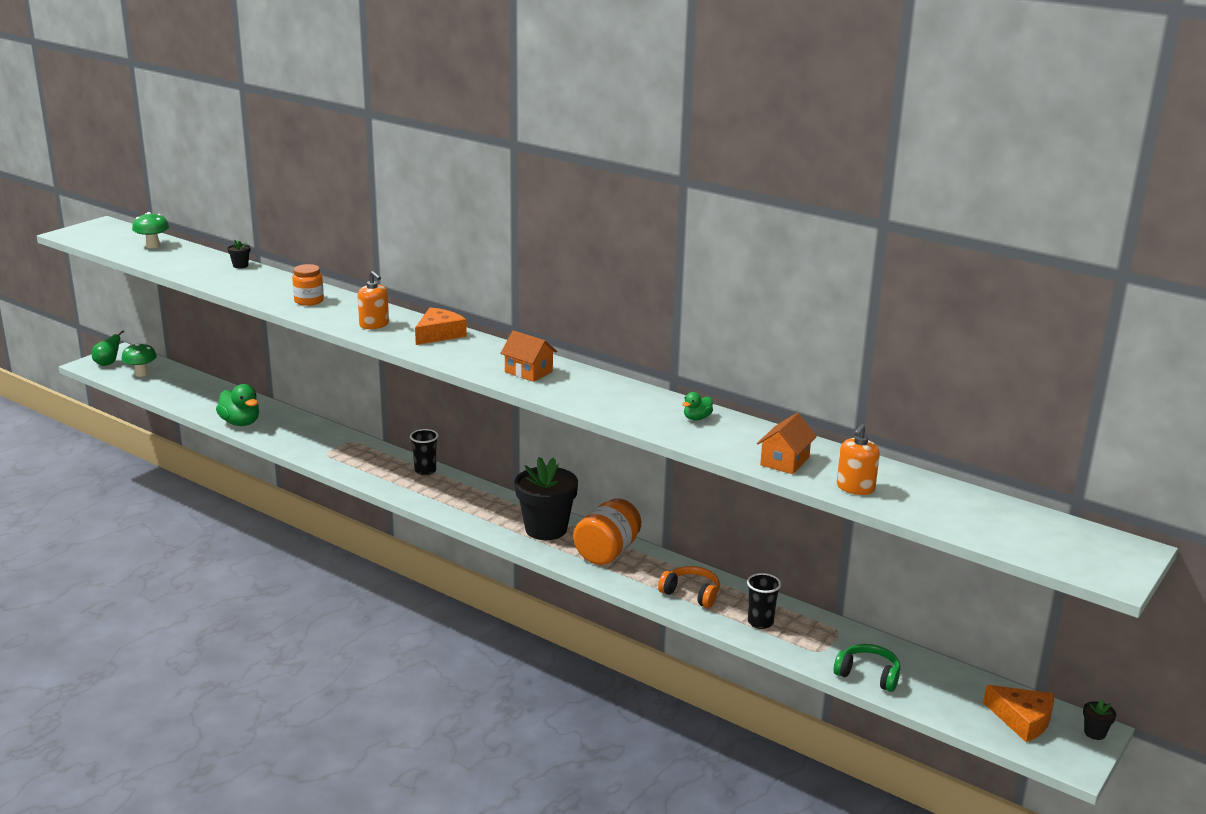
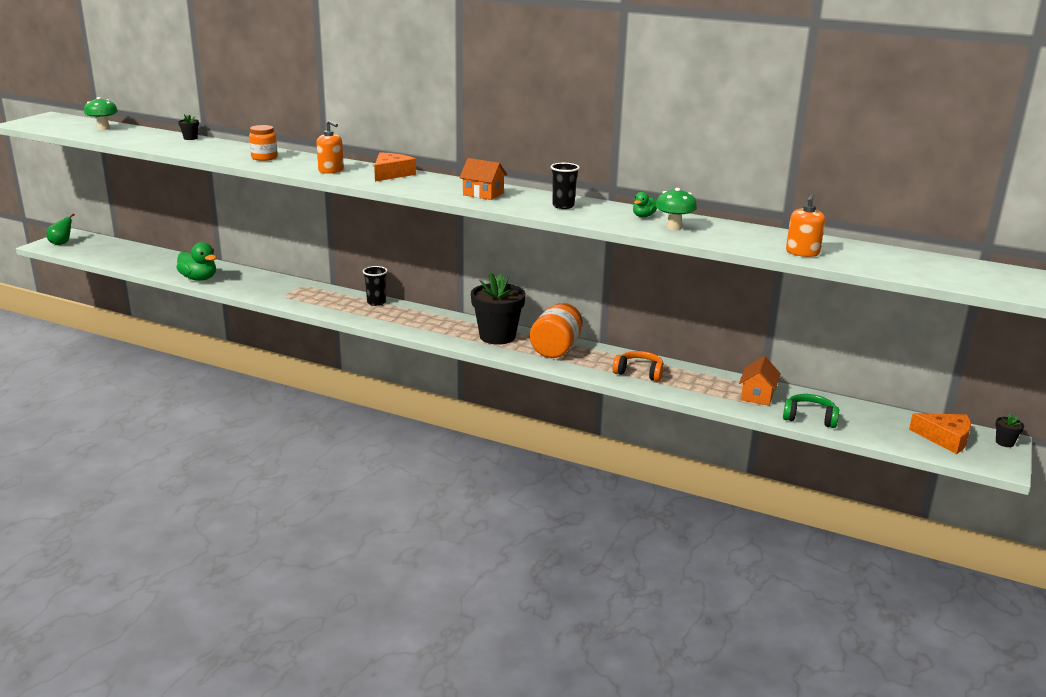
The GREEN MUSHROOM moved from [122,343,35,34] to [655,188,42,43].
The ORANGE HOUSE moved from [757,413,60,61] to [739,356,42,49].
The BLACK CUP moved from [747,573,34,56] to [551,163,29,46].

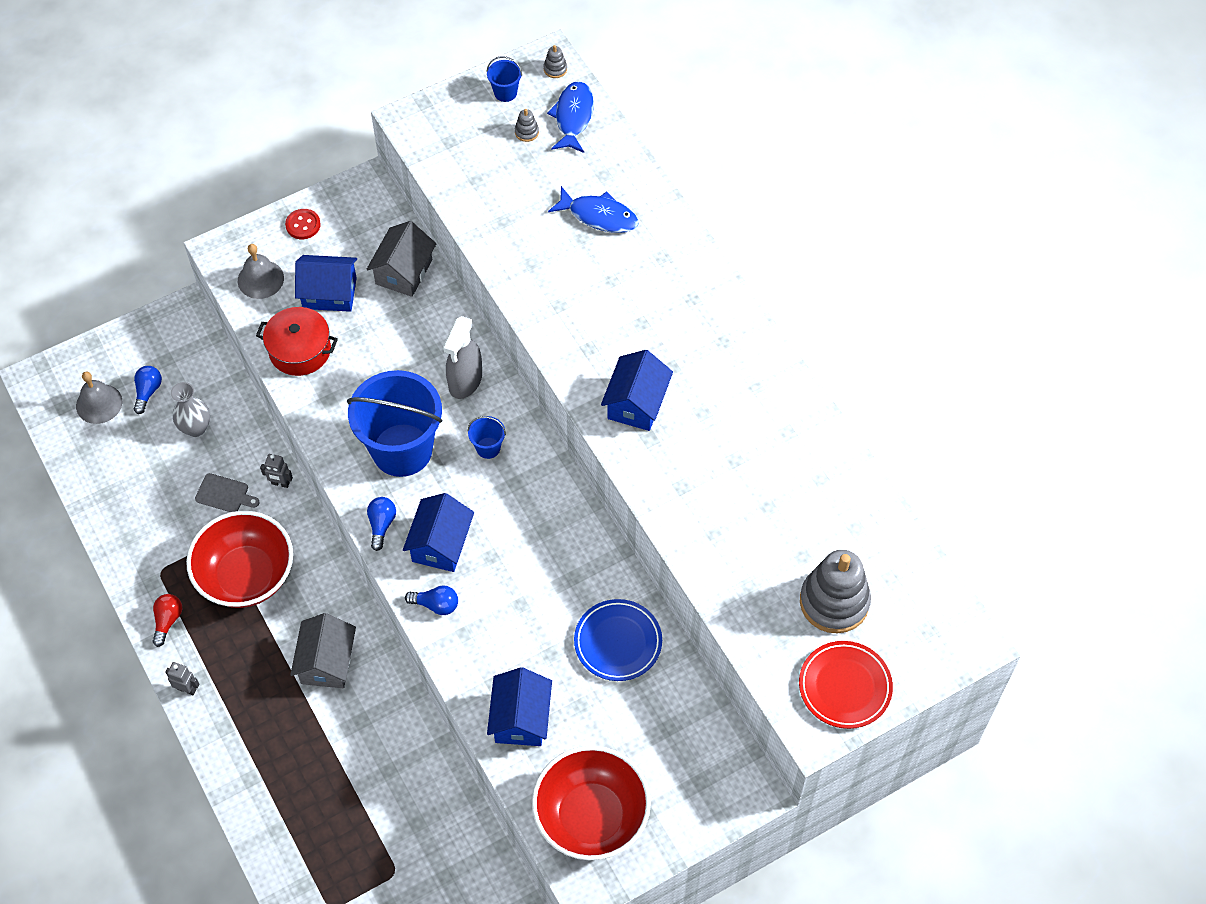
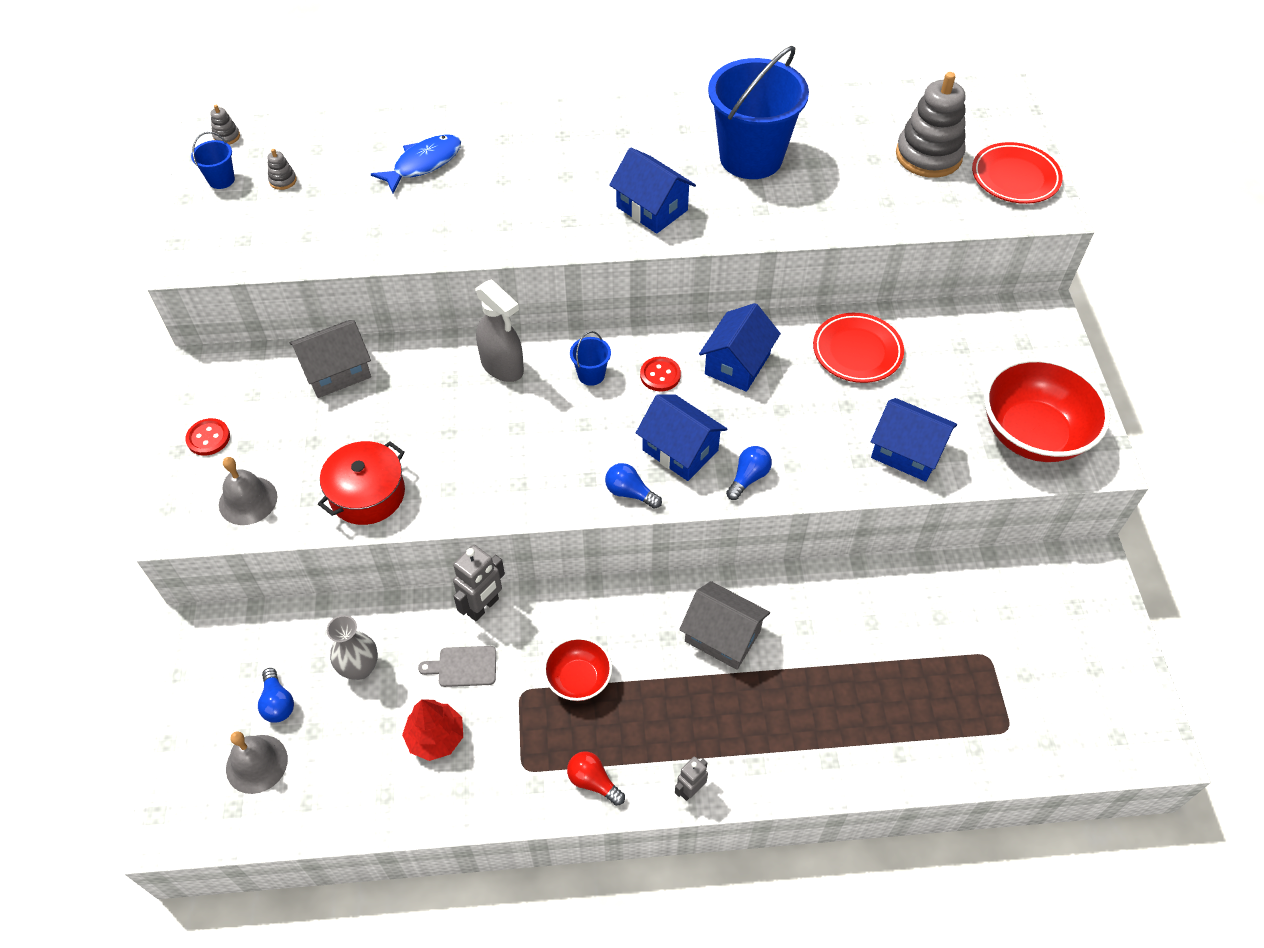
The BLUE FISH at [547,81,47,72] disappeared.
The GREY HOUSE at [366,221,70,76] turned 75 degrees counterclockwise.
The BLUE HOUSE moved from [295,255,62,57] to [699,303,82,89].
The BLUE LIGHT BULB at [134,366,28,48] turned 150 degrees counterclockwise.
The BLUE BUCKET moved from [347,370,95,107] to [708,46,101,133].
The GREY ROBOT at [260,454,33,34] changed to 1.63 times the size.
The GREY CUTTING BOARD at [195,473,65,39] turned 135 degrees counterclockwise.
The RED BOWL at [186,511,107,97] changed to 0.54 times the size.
The BLUE PLATE at [574,599,88,82] became the RED PLATE at [813,313,91,70].
The RED BUTTON at [640,357,41,34] appeared.
The RED TREE at [402,699,61,62] appeared.

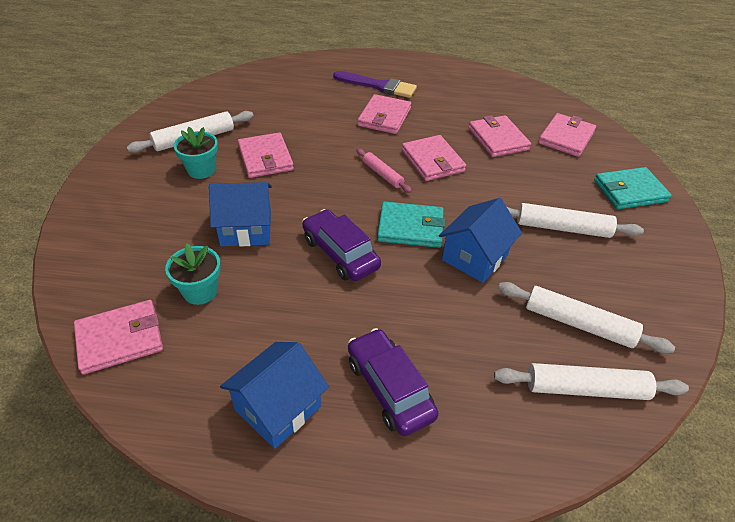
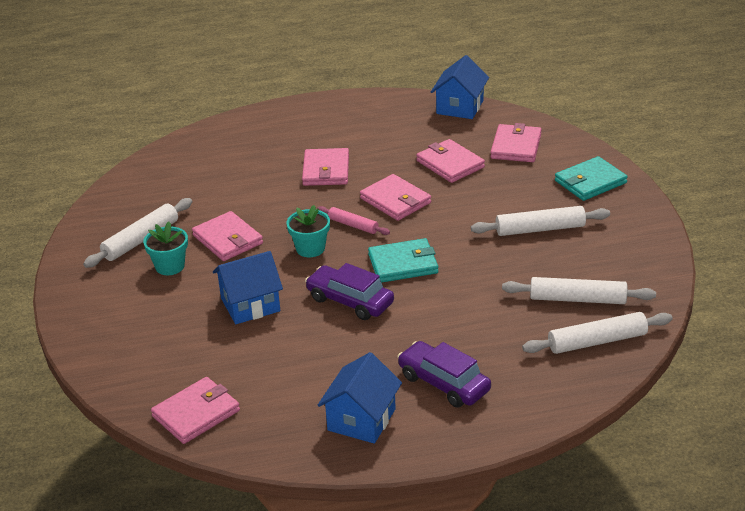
The PURPLE BRUSH at [333,71,84,27] disappeared.
The BLUE HOUSE moved from [439,198,83,85] to [431,55,58,64].
The TURQUOISE FLOWER POT moved from [165,244,56,61] to [286,205,44,52].

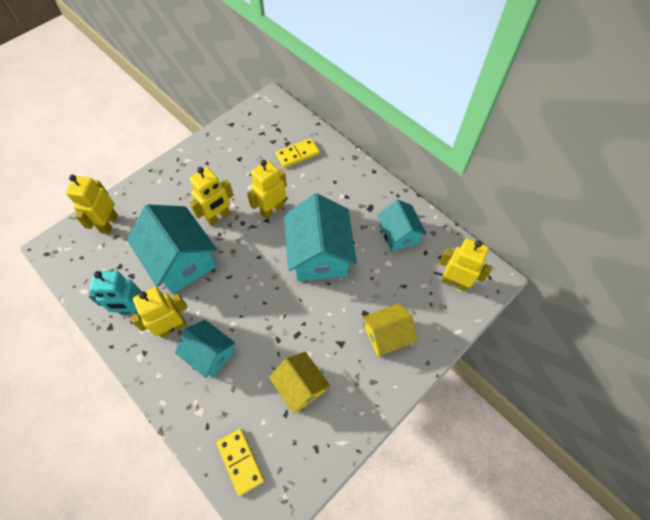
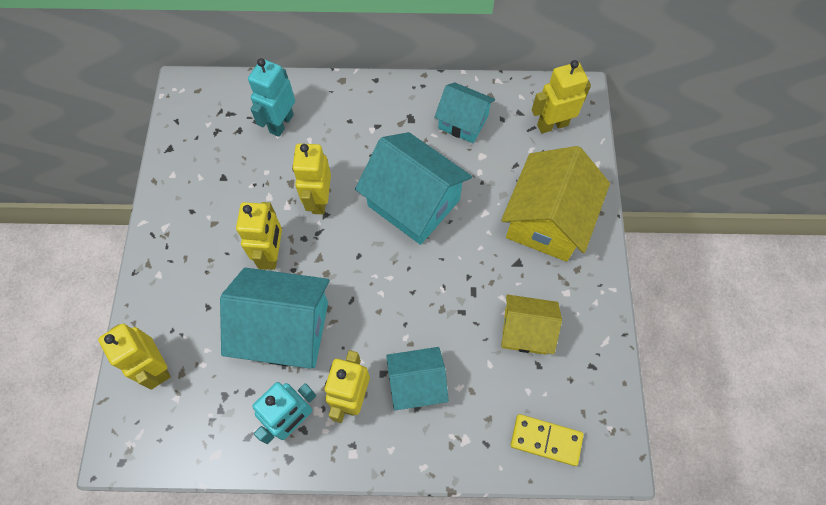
The YELLOW DOMINO at [276,138,44,30] was replaced by the TURQUOISE ROBOT at [248,58,47,79].
The YELLOW HOUSE at [362,303,56,54] changed to 1.67 times the size.

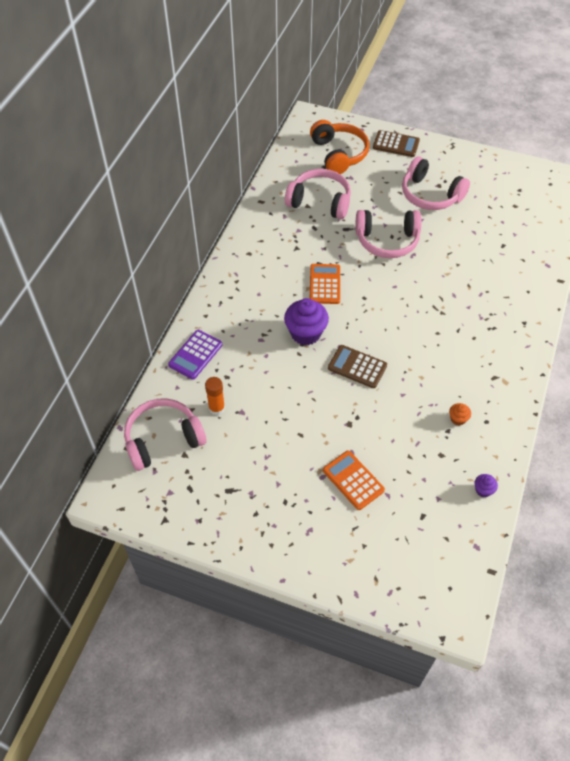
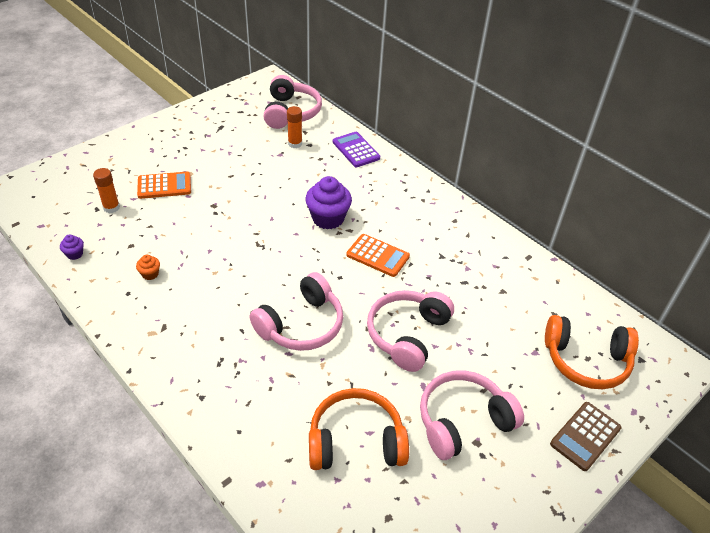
The PINK HEADPHONES moved from [285,169,66,50] to [250,272,93,79].
The BROWN CALCULATOR at [328,345,59,43] disappeared.
The ORANGE GLUE STICK at [93,168,27,45] appeared.
The ORANGE HEADPHONES at [309,388,100,82] appeared.

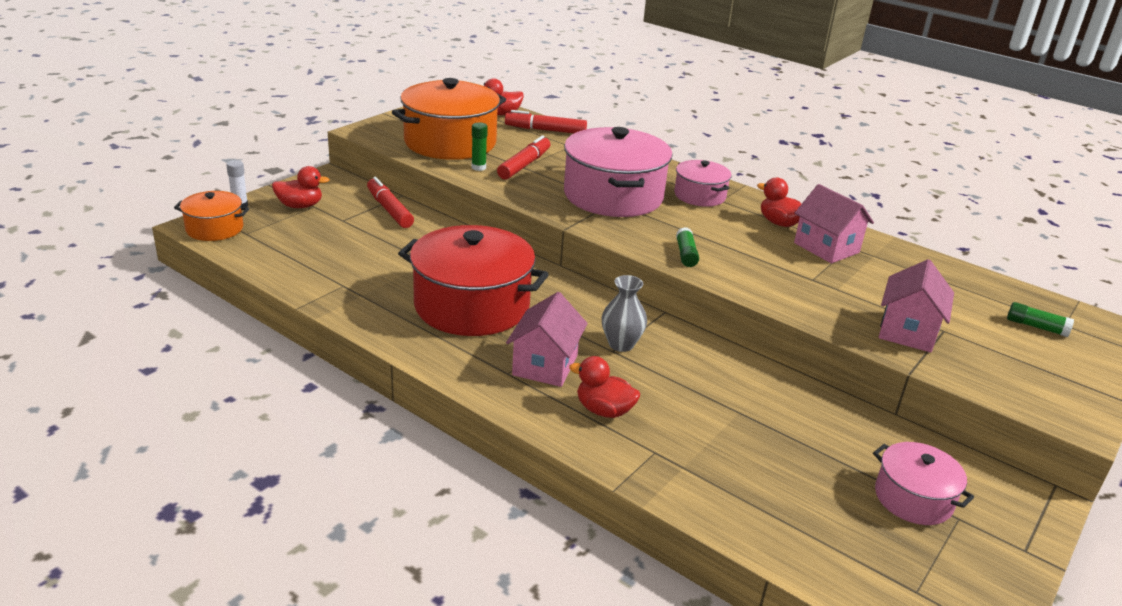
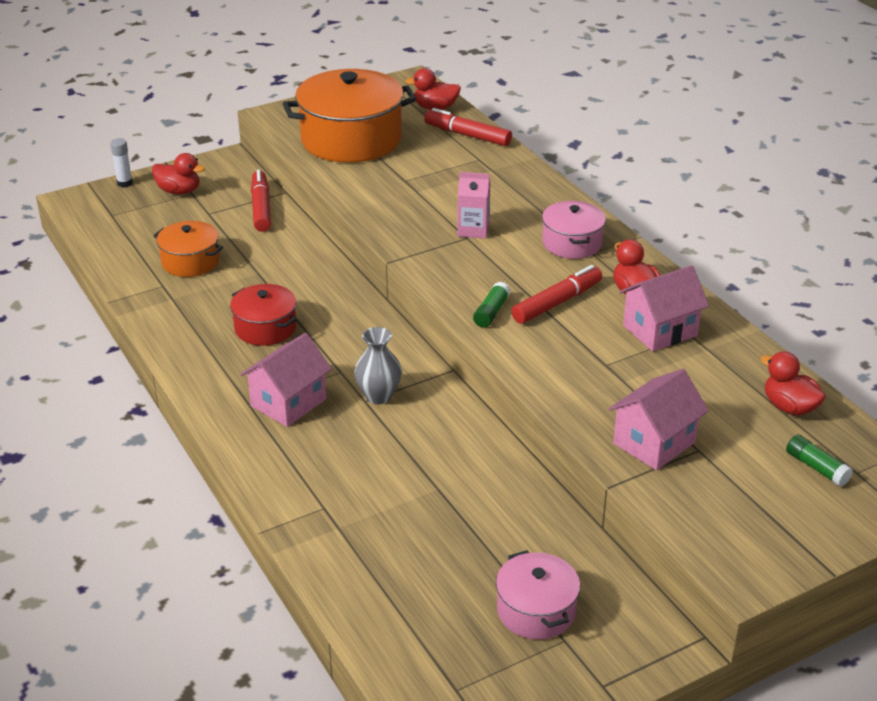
The GREEN GLUE STICK at [471,123,17,48] disappeared.
The PINK POT at [564,127,108,90] was replaced by the PINK CARTON at [457,172,34,67].
The RED MARKER moved from [497,135,53,45] to [512,265,90,59].
The PINK HOUSE at [794,184,80,80] turned 75 degrees clockwise.
The ORANGE POT moved from [174,191,75,50] to [153,221,70,56].
The RED POT at [398,225,151,111] changed to 0.53 times the size.
The RED DUCK moved from [569,356,71,62] to [761,351,65,64].

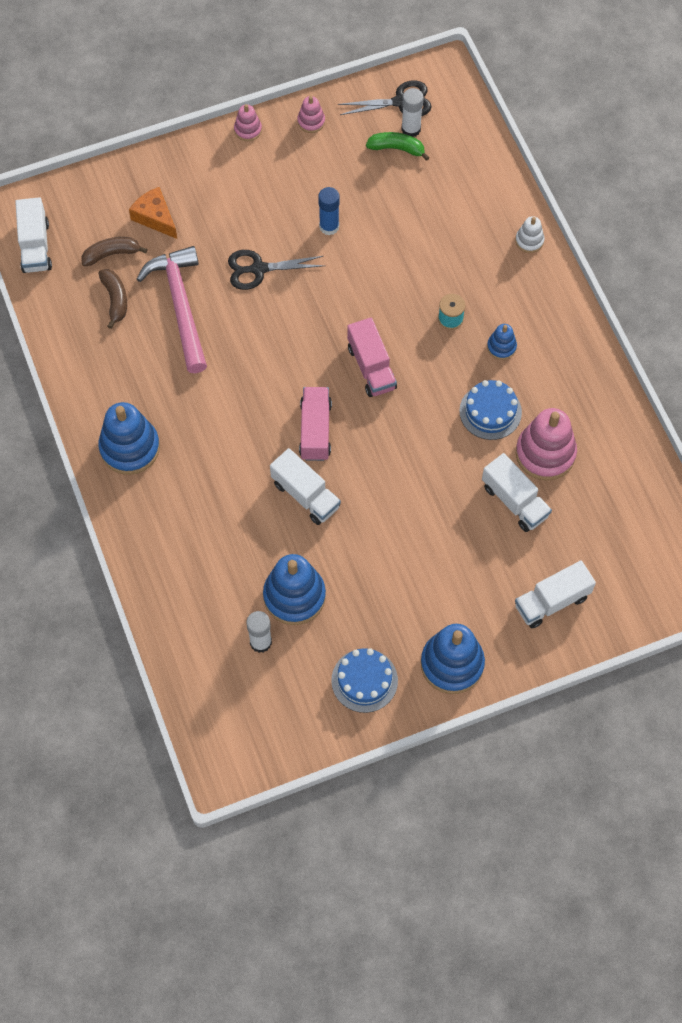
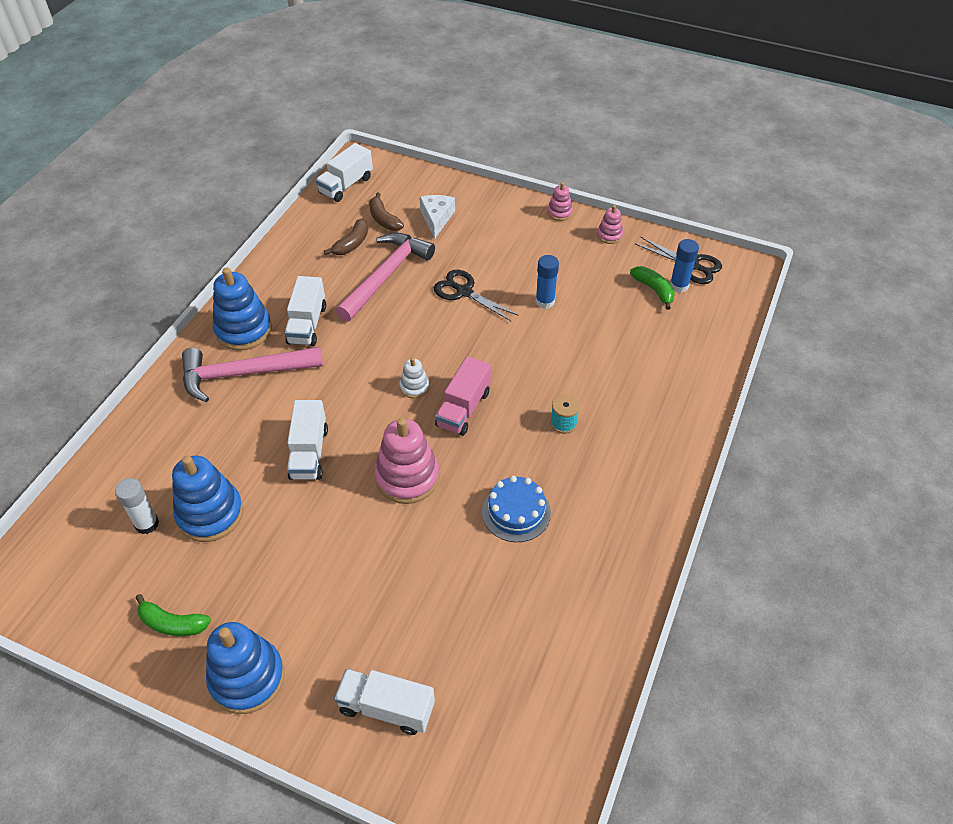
The WHITE GLUE STICK at [401,88,22,49] became the BLUE GLUE STICK at [670,239,29,54].
The ORANGE CHEESE at [129,187,48,52] became the WHITE CHEESE at [419,195,36,44].
The WHITE STACKING TOY moved from [515,216,30,37] to [399,357,31,41].
The BROWN BANANA at [81,237,67,29] turned 150 degrees counterclockwise.
The BLUE STACKING TOY at [487,324,30,36] disappeared.
The PINK TRUCK at [299,387,33,74] disappeared.
The PINK STACKING TOY moved from [516,408,61,73] to [374,418,66,86].
The WHITE TRUCK moved from [482,453,70,79] to [284,276,42,70].
The BLUE CAKE at [331,648,67,65] was replaced by the GREEN BANANA at [136,594,75,42].
The PINK HAMMER at [182,347,141,55] appeared.

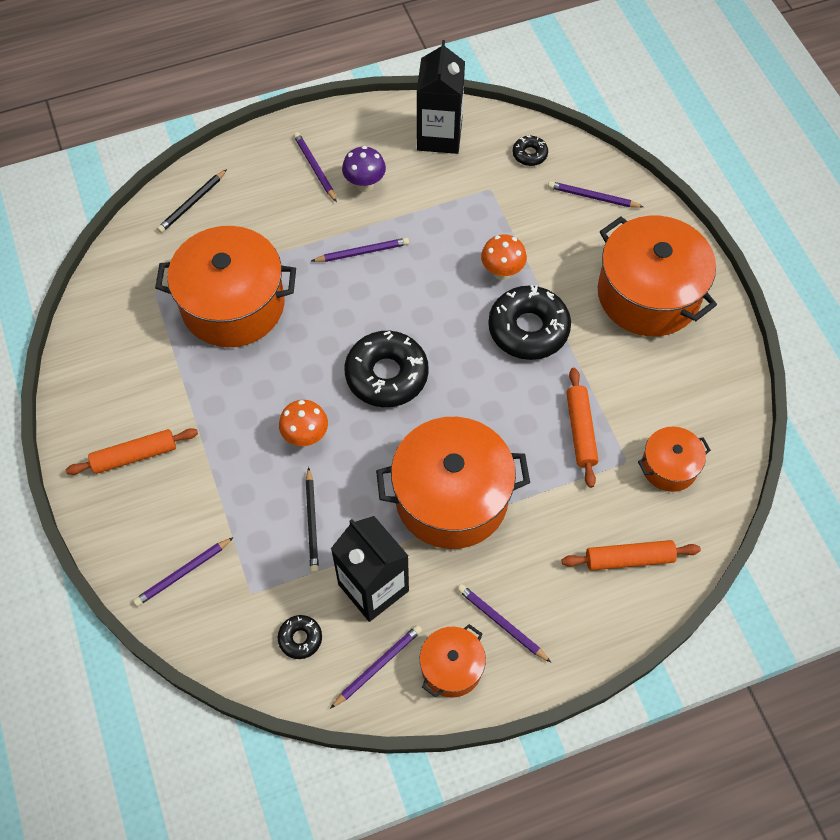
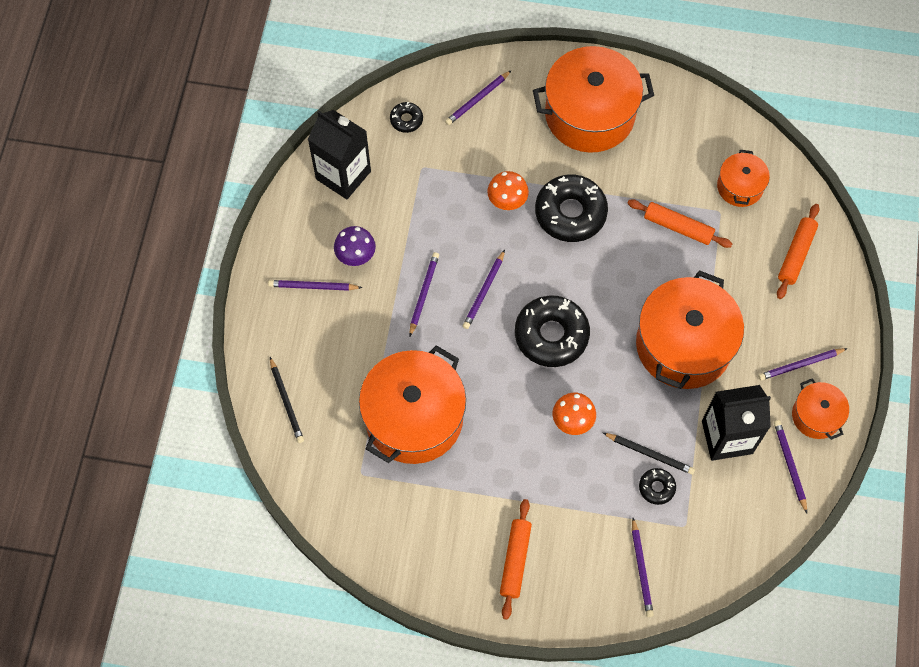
The BLACK DONUT moved from [278,615,44,44] to [639,468,37,37].
The PURPLE PENCIL at [463,250,42,79] appeared.

